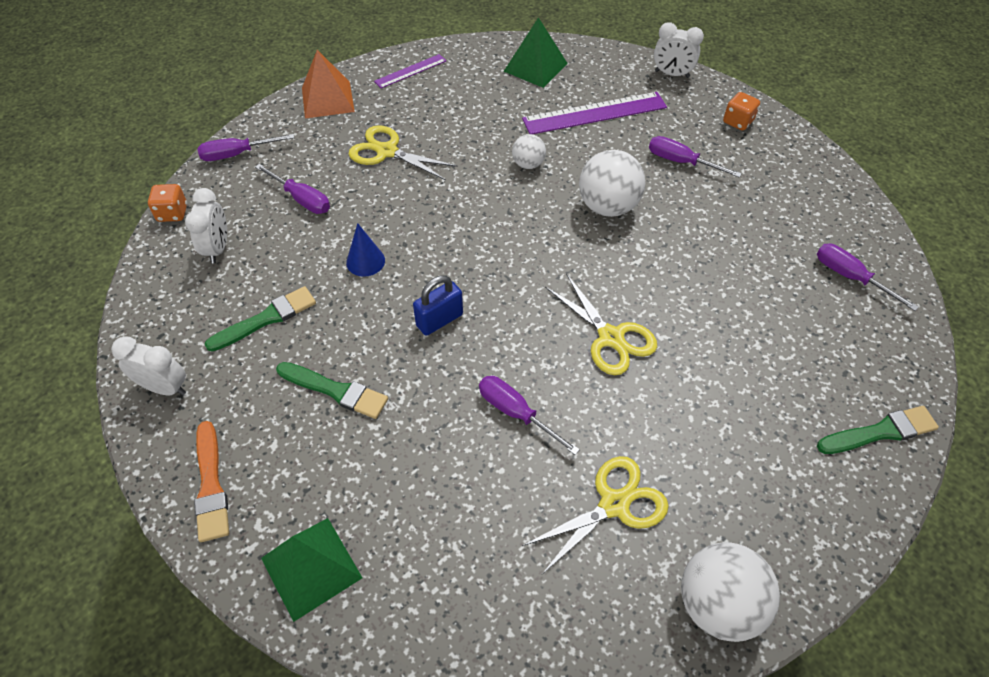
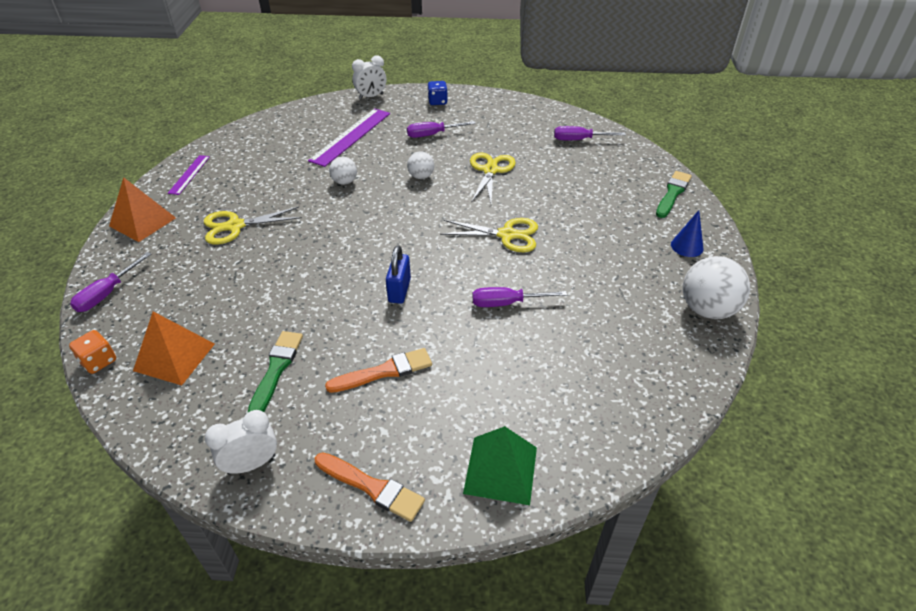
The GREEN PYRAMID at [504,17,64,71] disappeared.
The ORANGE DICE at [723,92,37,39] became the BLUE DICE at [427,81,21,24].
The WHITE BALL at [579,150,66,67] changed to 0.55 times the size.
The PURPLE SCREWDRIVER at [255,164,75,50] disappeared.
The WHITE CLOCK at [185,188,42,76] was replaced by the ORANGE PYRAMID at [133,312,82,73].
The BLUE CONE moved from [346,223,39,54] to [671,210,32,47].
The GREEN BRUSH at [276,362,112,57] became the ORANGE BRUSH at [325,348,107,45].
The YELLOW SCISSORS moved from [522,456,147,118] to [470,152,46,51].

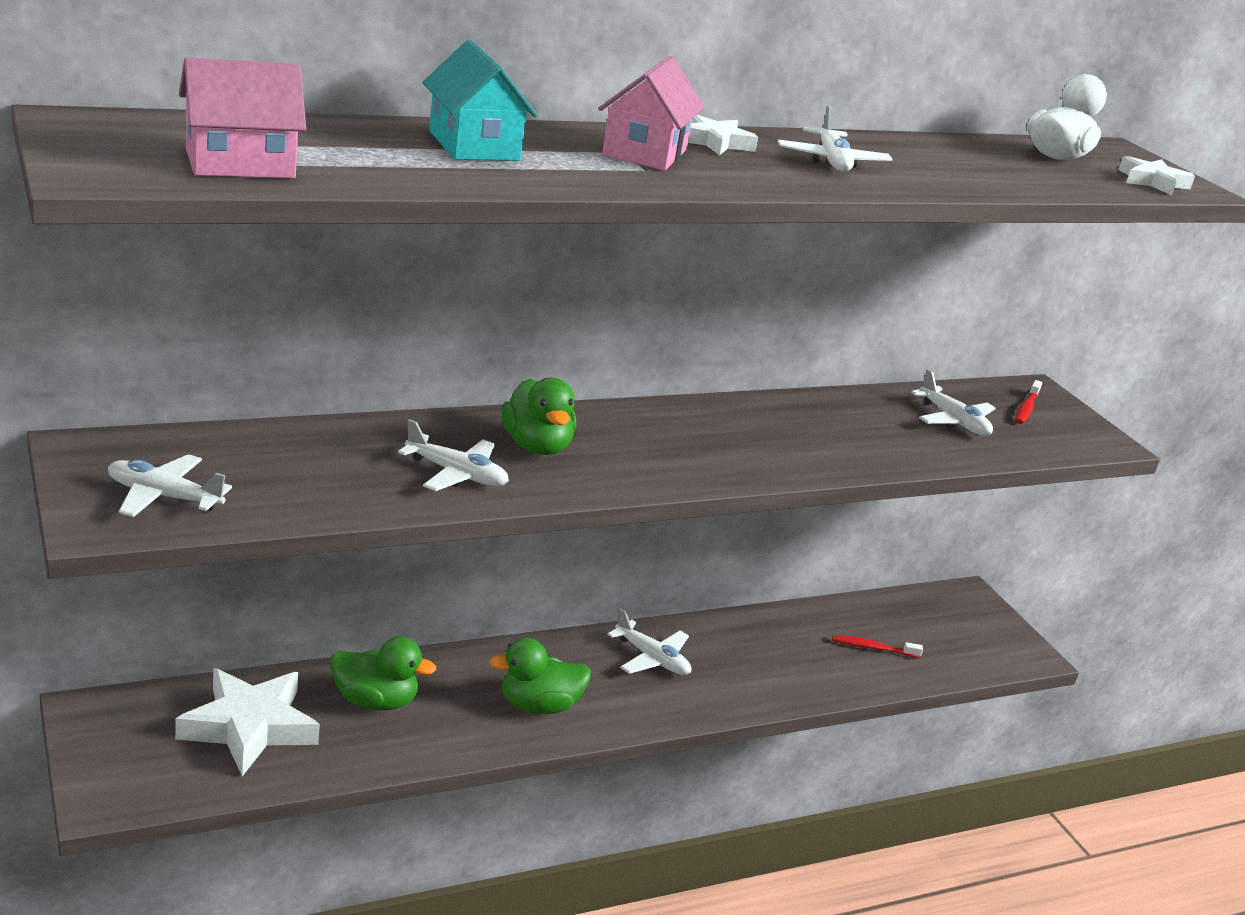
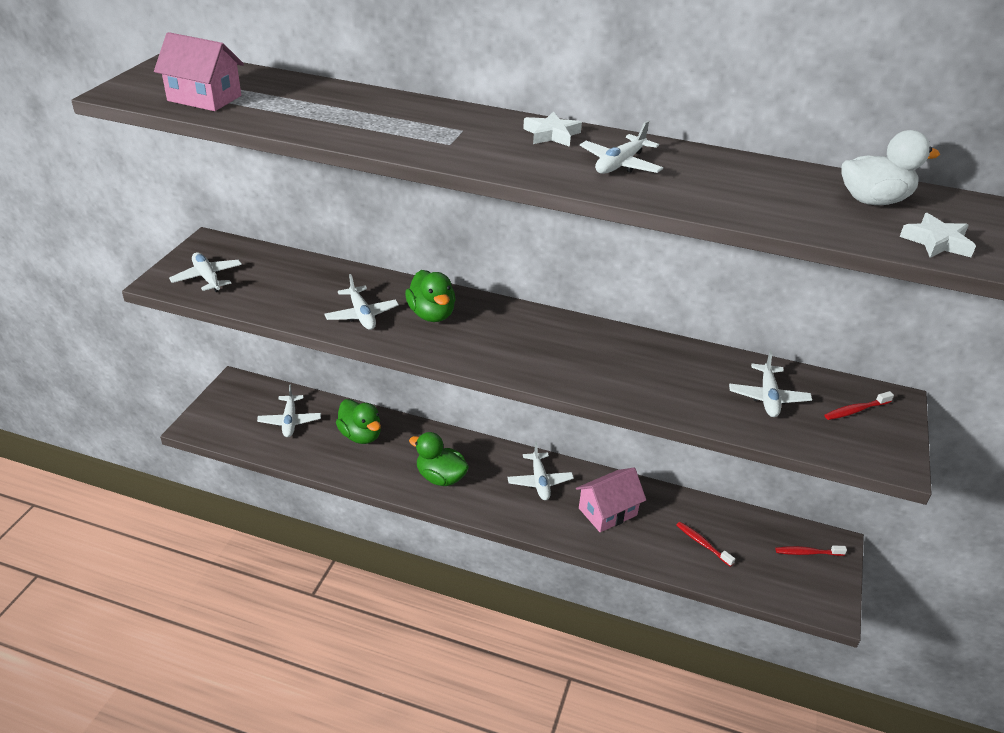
The TURQUOISE HOUSE at [423,40,115,121] disappeared.
The PINK HOUSE moved from [598,56,106,115] to [576,467,70,65].
The GREEN DUCK at [502,378,74,77] turned 45 degrees counterclockwise.
The WHITE STAR at [175,668,145,108] was replaced by the WHITE PLANE at [257,384,64,53].
The RED TOOTHBRUSH at [776,545,71,11] appeared.

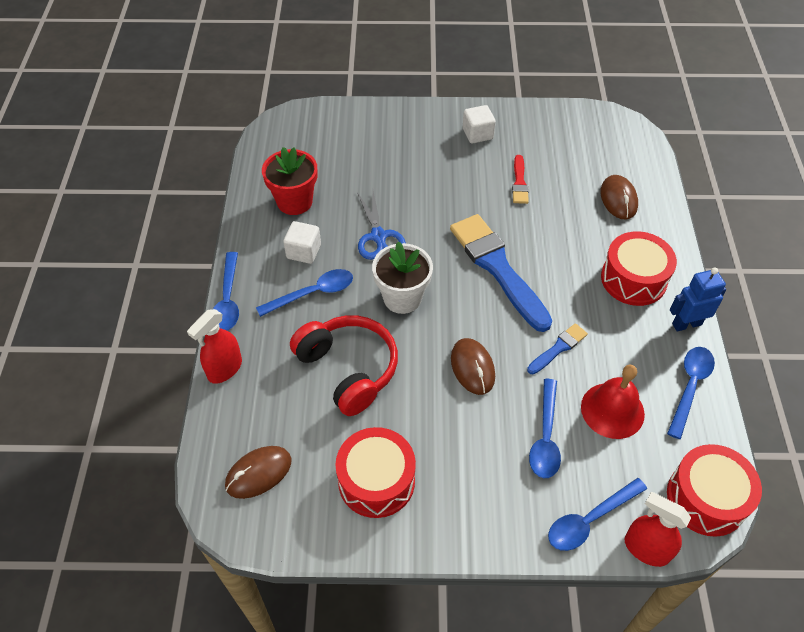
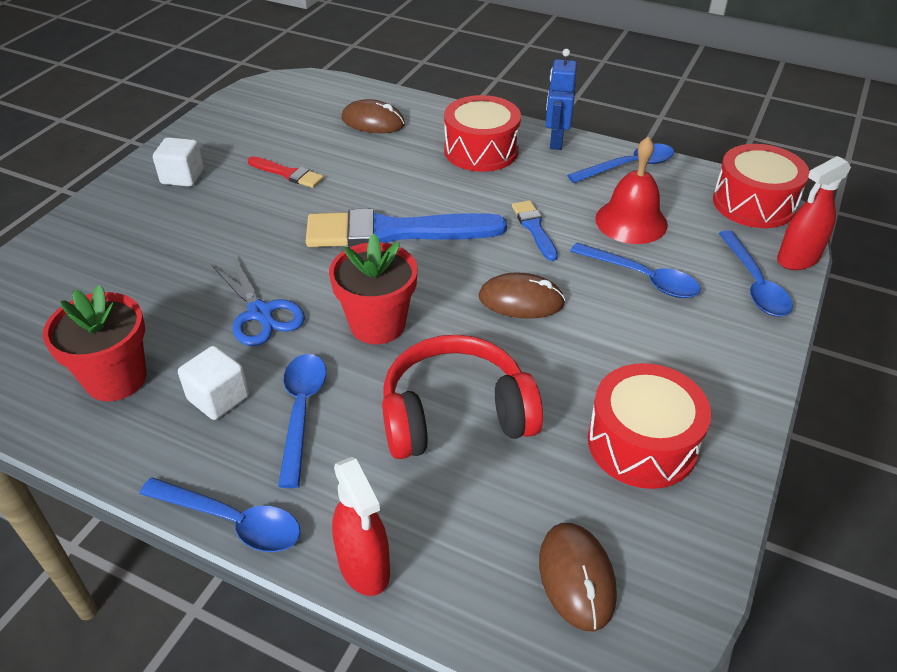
The BLUE SCISSORS at [357,191,49,69] turned 45 degrees clockwise.
The WHITE FLOWER POT at [372,241,61,73] became the RED FLOWER POT at [329,234,88,110].
The BLUE SPOON at [667,347,48,92] turned 105 degrees clockwise.

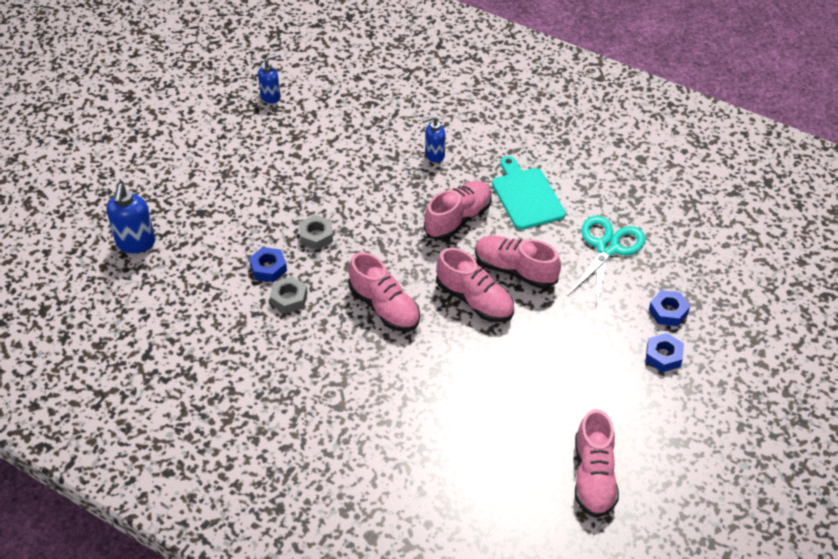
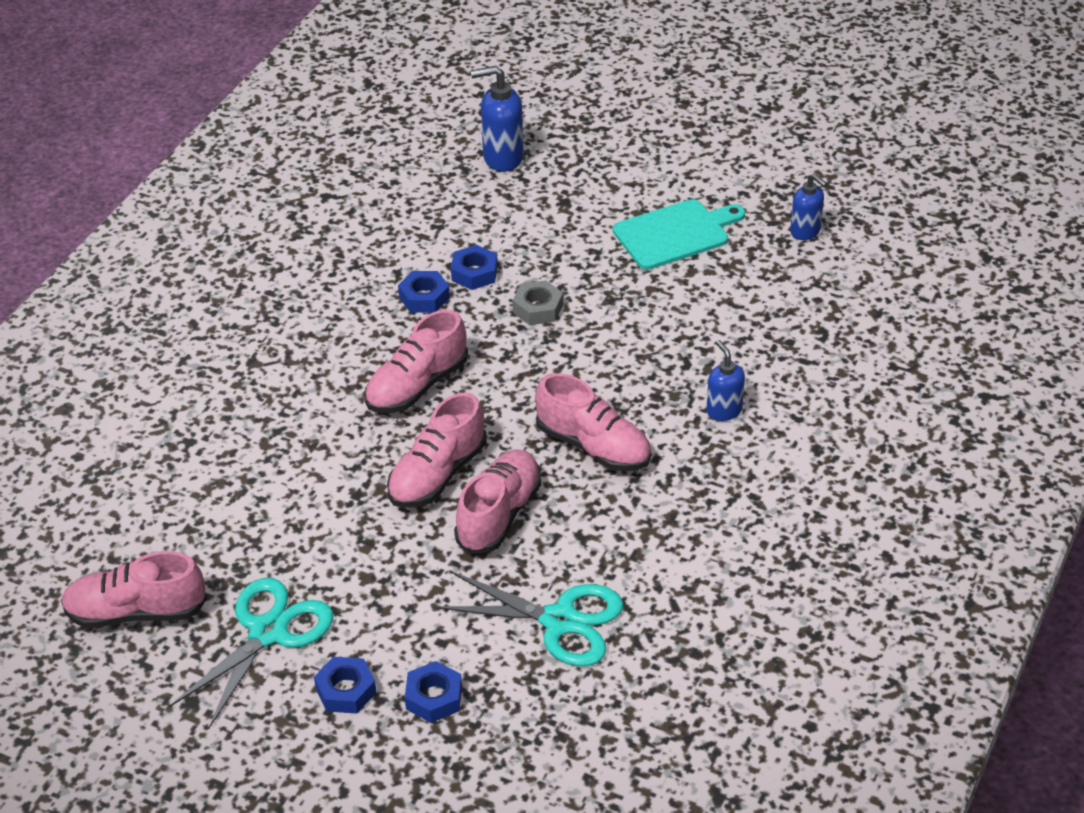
The TURQUOISE CUTTING BOARD moved from [492,156,74,74] to [613,199,132,71].
The GREY NUT at [270,276,37,38] became the BLUE NUT at [398,271,52,42].
The TURQUOISE SCISSORS at [169,578,164,151] appeared.

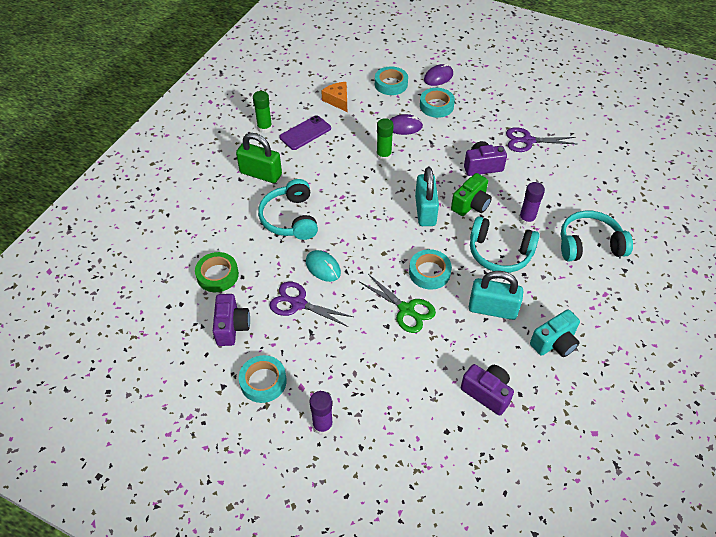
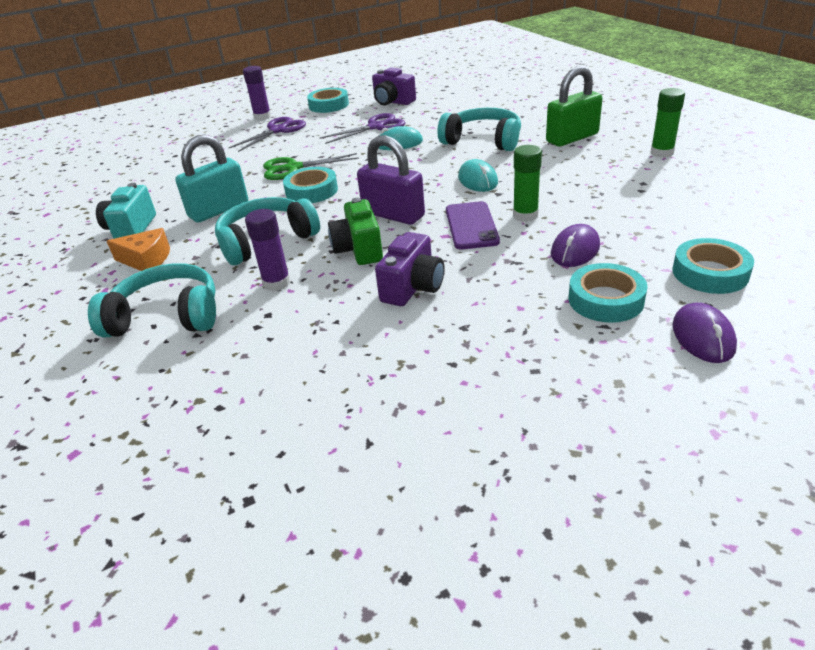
The ORANGE CHEESE moved from [321,82,26,30] to [107,228,63,43].
The PURPLE PHONE moved from [279,115,52,35] to [446,201,54,49].
The PURPLE SCISSORS moved from [506,127,70,25] to [229,117,77,35].
The TURQUOISE PADLOCK at [415,167,24,59] became the PURPLE PADLOCK at [357,135,68,90].
The TURQUOISE HEADPHONES at [561,211,72,51] turned 120 degrees counterclockwise.
The GREEN TAPE at [195,252,44,40] disappeared.
The PURPLE CAMERA at [461,364,53,51] disappeared.
The TURQUOISE MOUSE at [458,159,40,33] appeared.

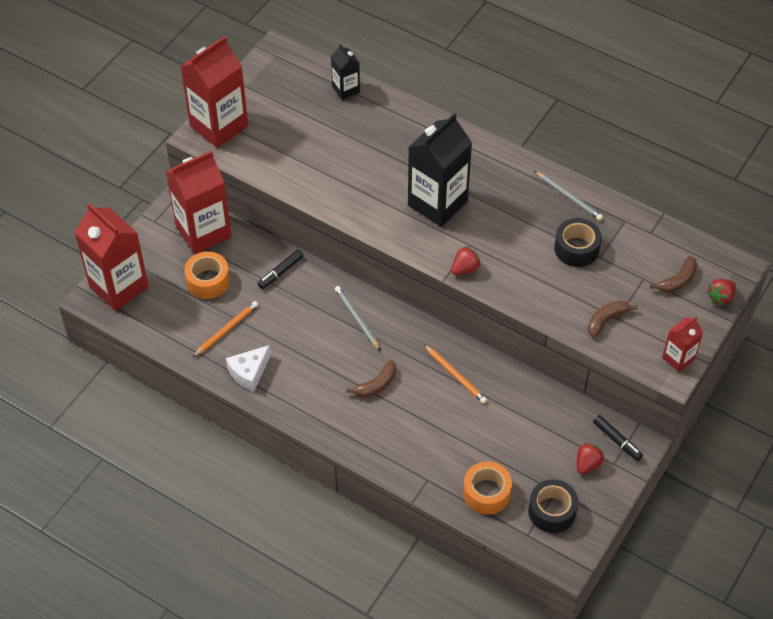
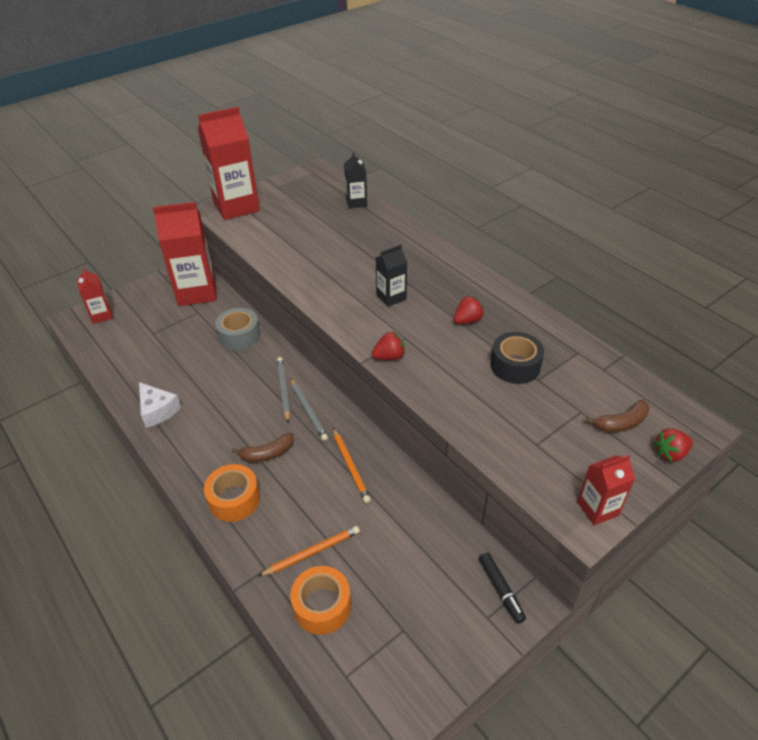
The BLACK CARTON at [408,113,64,114] changed to 0.51 times the size.
The GREY PENCIL moved from [535,171,68,50] to [290,378,38,63].
The RED CARTON at [74,203,75,108] changed to 0.51 times the size.
The BLACK MARKER at [258,249,45,40] was replaced by the GREY TAPE at [216,308,44,42].
The ORANGE TAPE moved from [184,251,46,48] to [204,464,56,58].
The BROWN BANANA at [588,300,50,37] disappeared.
The ORANGE PENCIL moved from [193,301,65,56] to [259,526,101,50].
The WHITE CHEESE at [226,345,45,47] turned 105 degrees counterclockwise.
The RED STRAWBERRY moved from [577,442,27,32] to [453,296,31,28].
The BLACK TAPE at [528,479,50,54] disappeared.

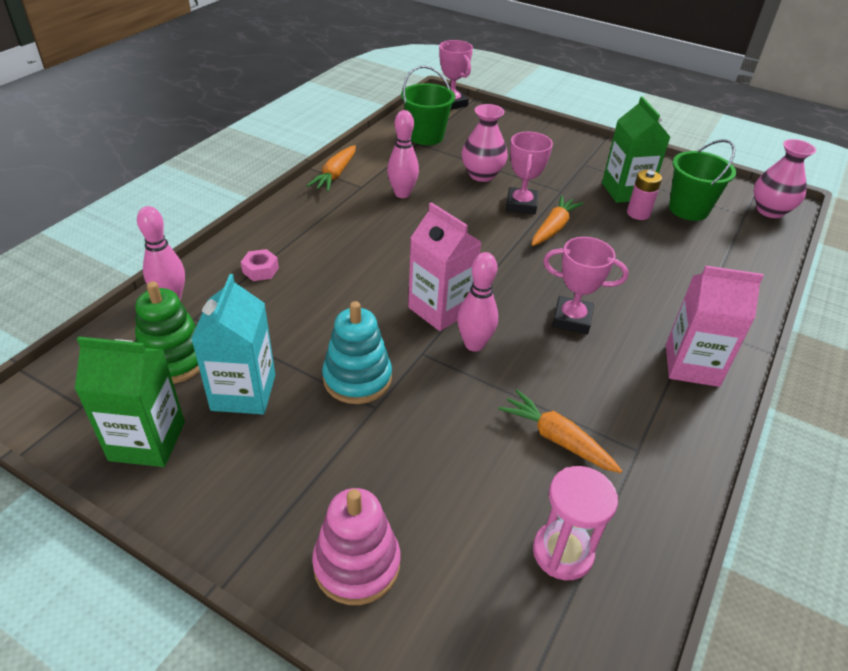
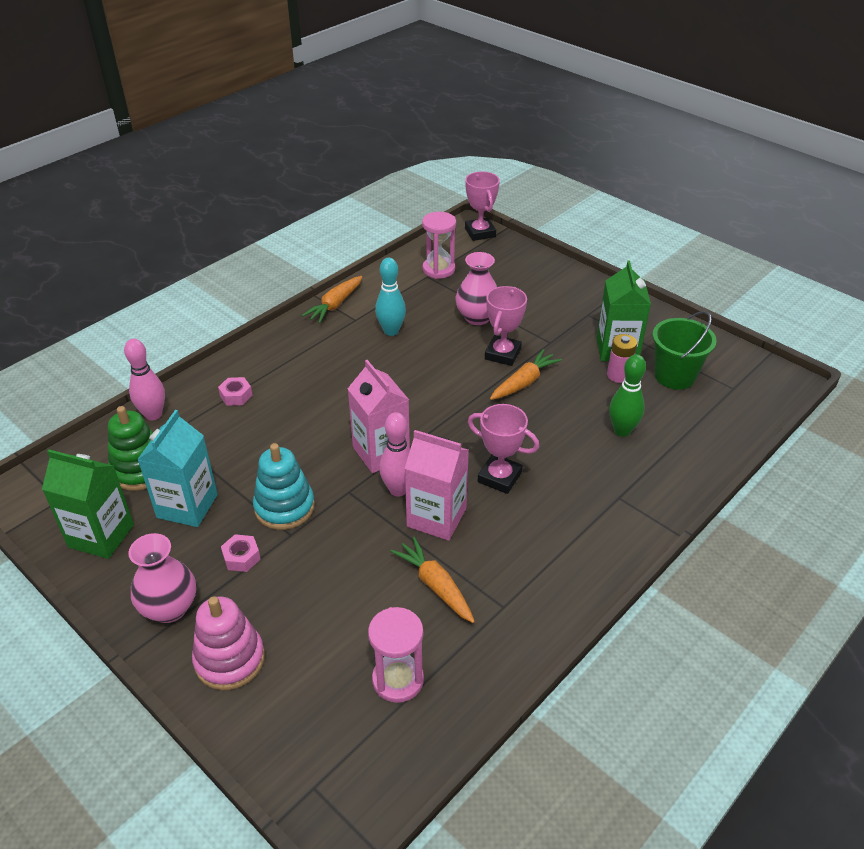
The GREEN BUCKET at [401,66,54,79] was replaced by the PINK HOURGLASS at [422,212,34,67].
The PINK BOWLING PIN at [387,110,32,88] became the TURQUOISE BOWLING PIN at [375,258,31,78].
The PINK VASE moved from [754,139,62,79] to [128,533,68,90].
The PINK CARTON moved from [666,266,98,121] to [405,430,64,111].
The GREEN BOWLING PIN at [609,354,37,83] appeared.
The PINK NUT at [221,534,40,38] appeared.

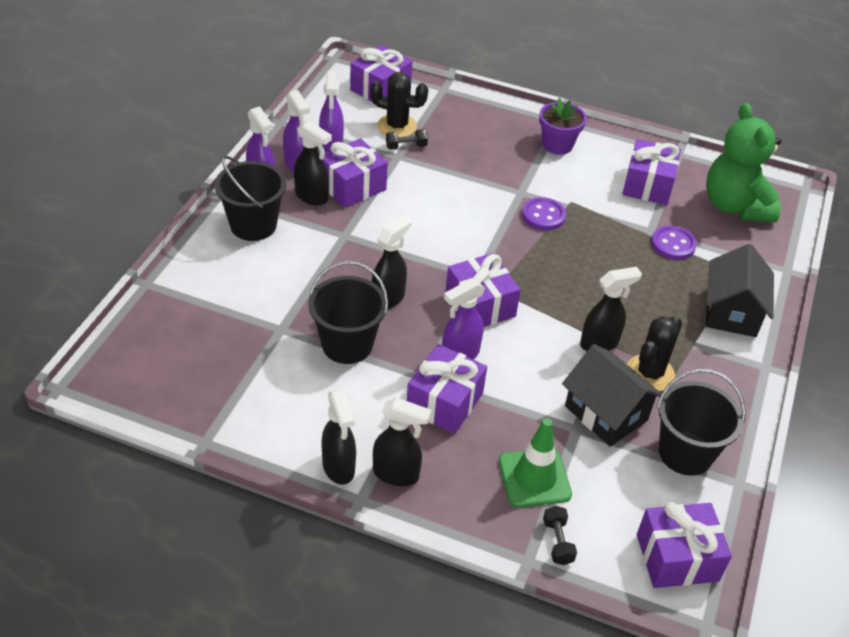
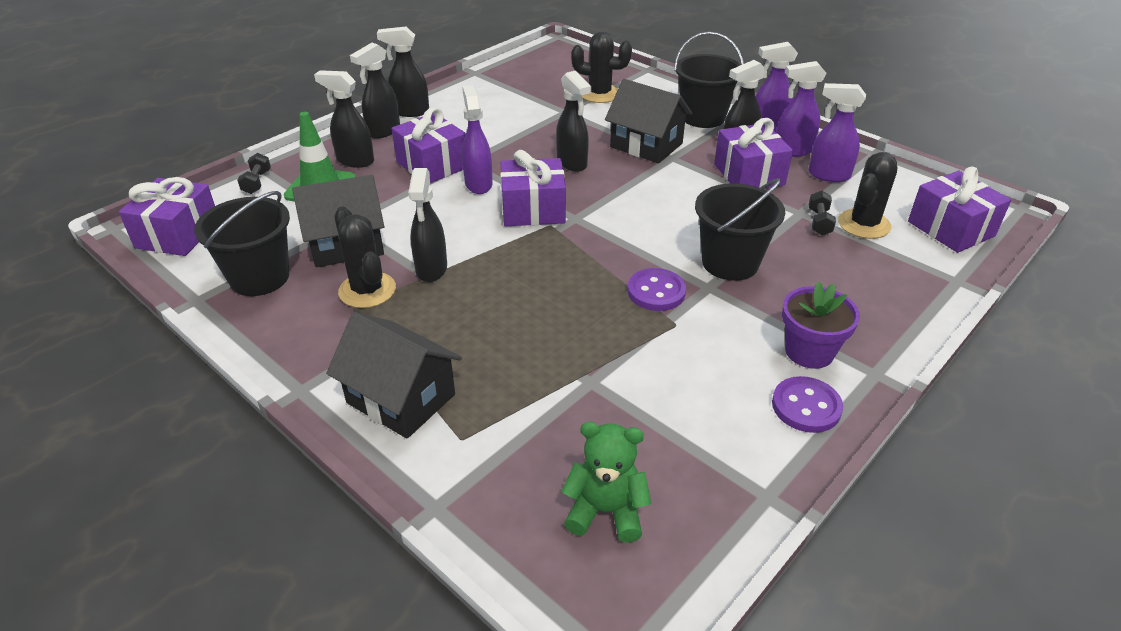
The GREEN TEDDY BEAR at [706,103,75,119] changed to 0.59 times the size.
The PURPLE GIFT at [622,139,59,66] disappeared.
The PURPLE BUTTON moved from [651,226,46,34] to [772,376,71,57].
The BLACK BUCKET moved from [308,261,80,103] to [695,178,90,103].
The BLACK DUMBBELL at [543,506,34,59] turned 75 degrees clockwise.
The BLACK CACTUS at [571,32,61,71] appeared.
The BLACK SPRAY BOTTLE at [314,70,60,98] appeared.
The BLACK HOUSE at [605,79,87,84] appeared.

